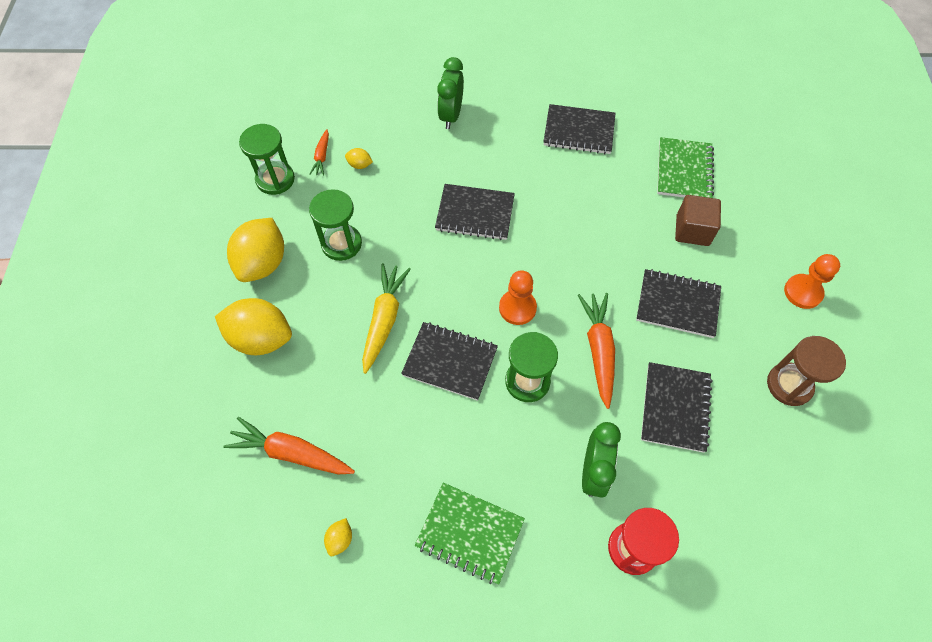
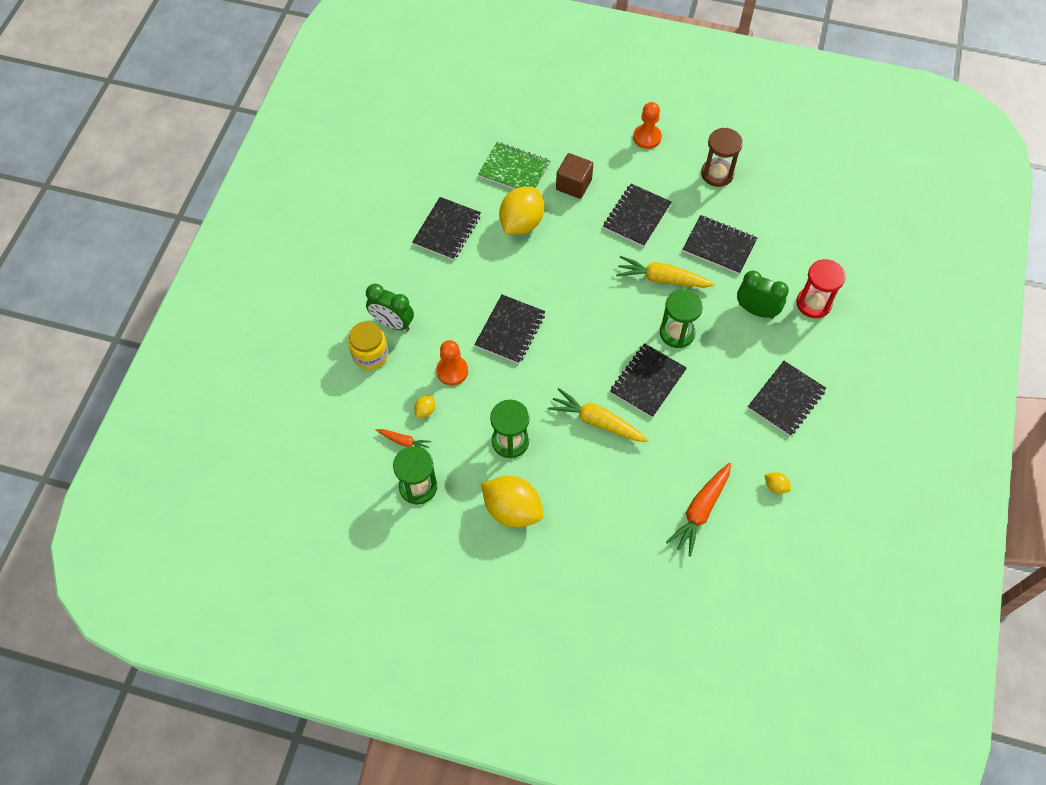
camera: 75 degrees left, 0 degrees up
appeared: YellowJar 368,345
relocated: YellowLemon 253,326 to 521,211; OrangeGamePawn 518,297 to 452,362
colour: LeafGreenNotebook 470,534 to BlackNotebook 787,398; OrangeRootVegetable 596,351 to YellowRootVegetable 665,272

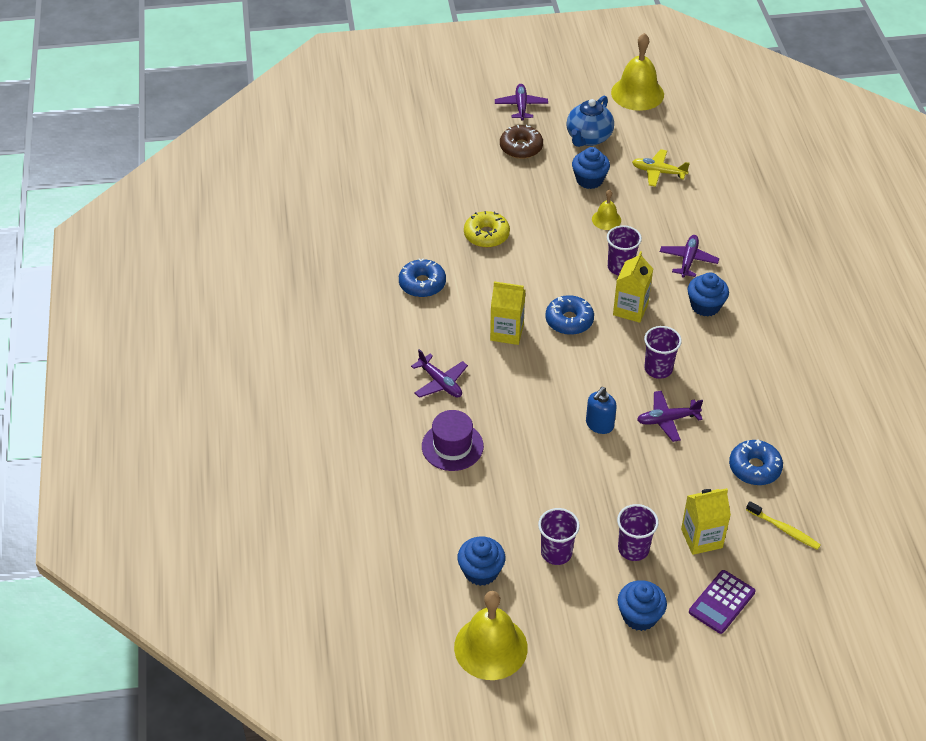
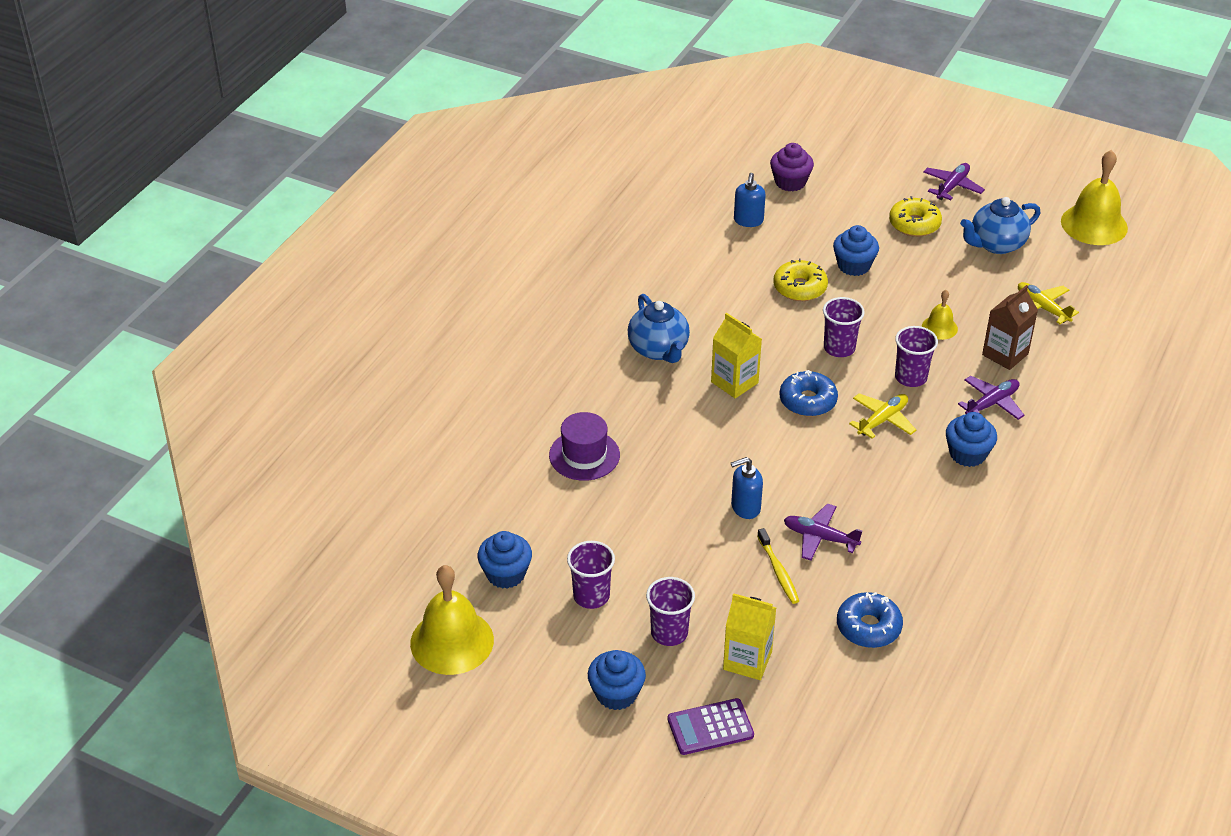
camera: 35 degrees right, 5 degrees down
missing: CobaltGlazedDonut 422,277; RoyalPurplePlane 439,373
appeared: CobaltTeapot 659,328; CobaltSoapPump 750,200; RoyalPurpleFairyCake 792,167; DarkBrownJuiceCarton 1010,327
relocated: CobaltFairyCake 591,168 to 856,250; RoyalPurpleBeaker 663,352 to 844,327; YellowToothbrush 783,525 to 778,566
exchanged: YellowJuiceCarton 633,287 to YellowPlane 882,416
colour: DarkBrownGlazedDonut 521,142 to YellowGlazedDonut 915,216

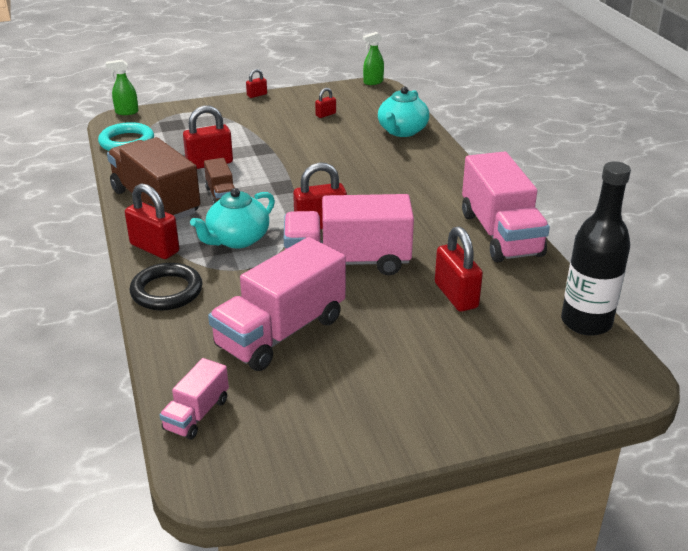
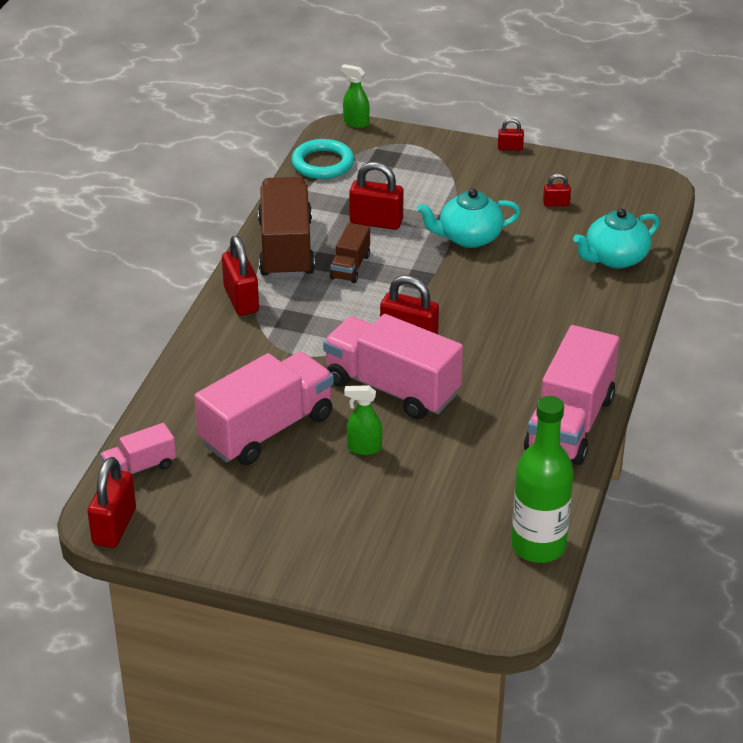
camera: 35 degrees right, 5 degrees up
missing: BlackTorus 166,286
relocated: TealTeapot 232,218 to 469,218; LeafGreenSprayCleaner 373,58 to 363,420; RedLock 459,269 to 111,502
colour: BlackBottle 596,249 to LeafGreenBottle 543,479
spun: PinkTruck 277,304 = 264,408 150 degrees clockwise

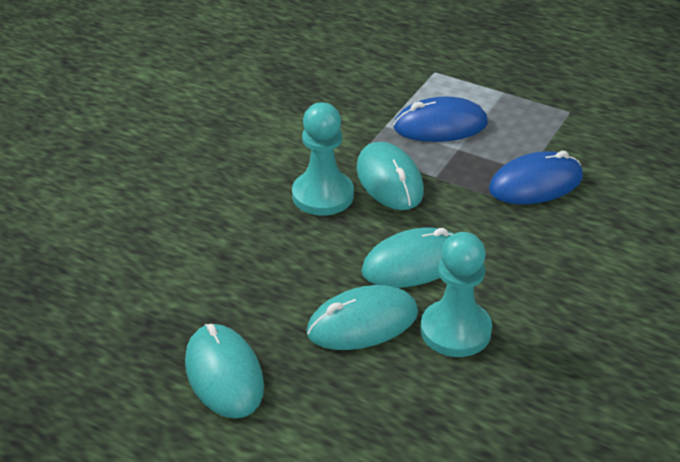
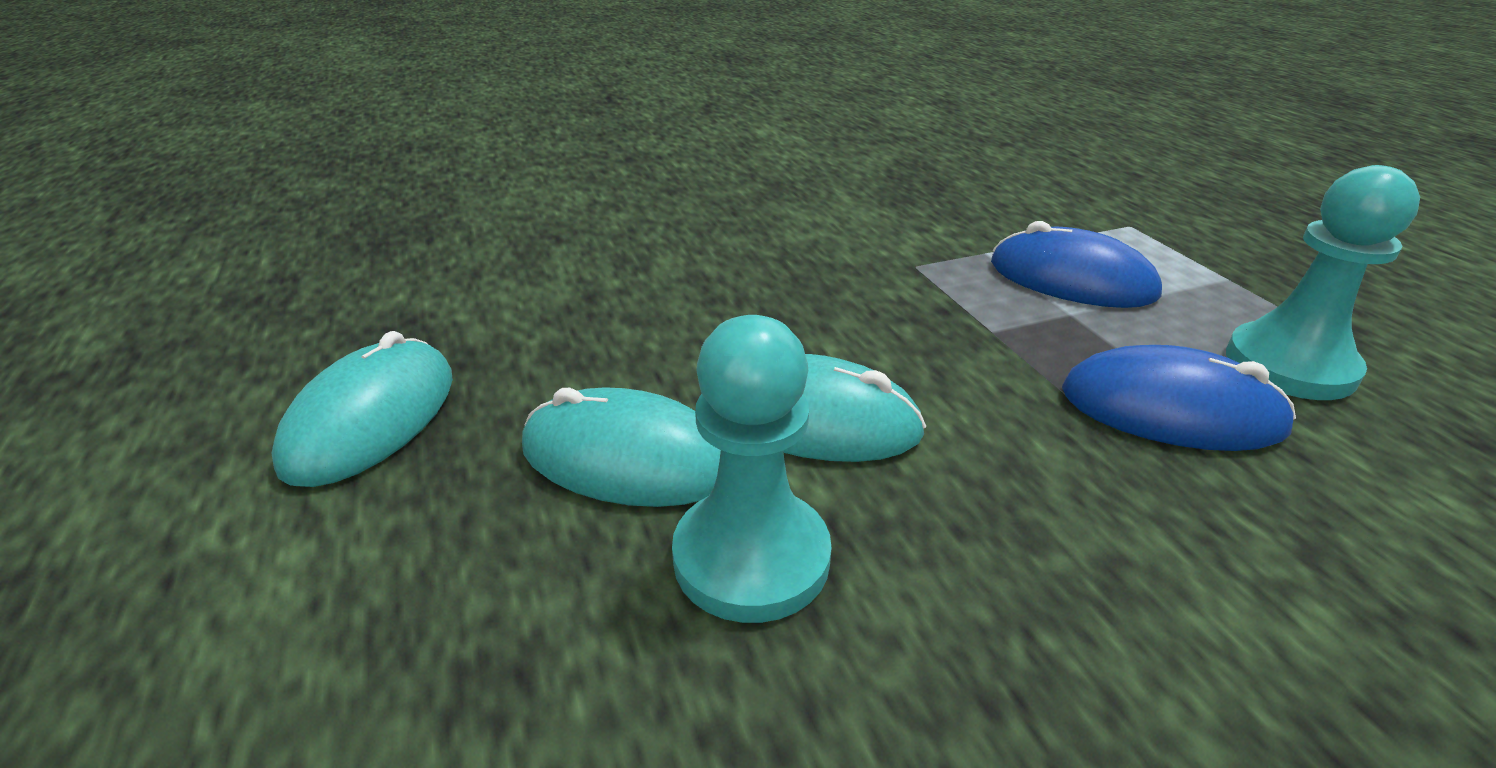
camera: 40 degrees right, 5 degrees down
missing: TealMouse 390,176
relocated: TealGamePawn 323,159 to 1323,282

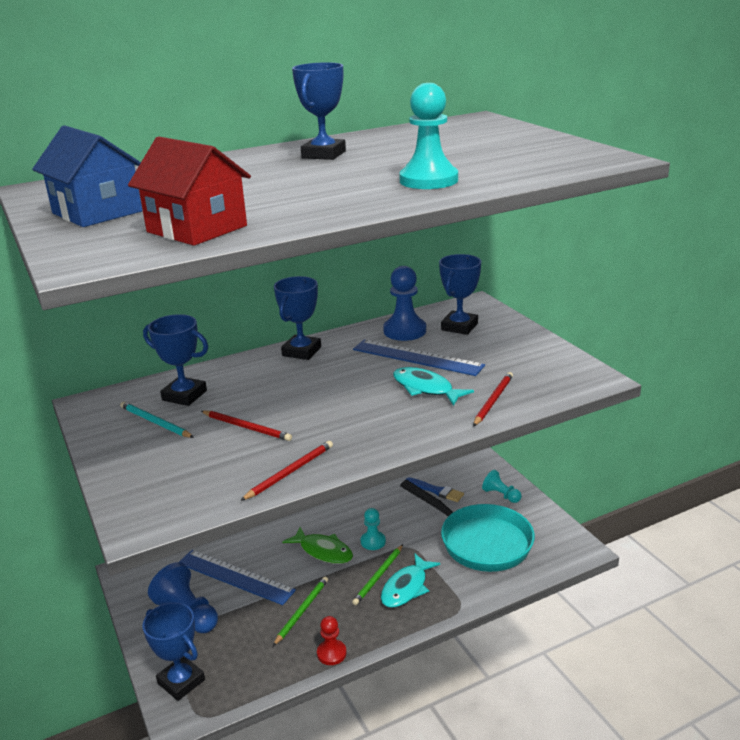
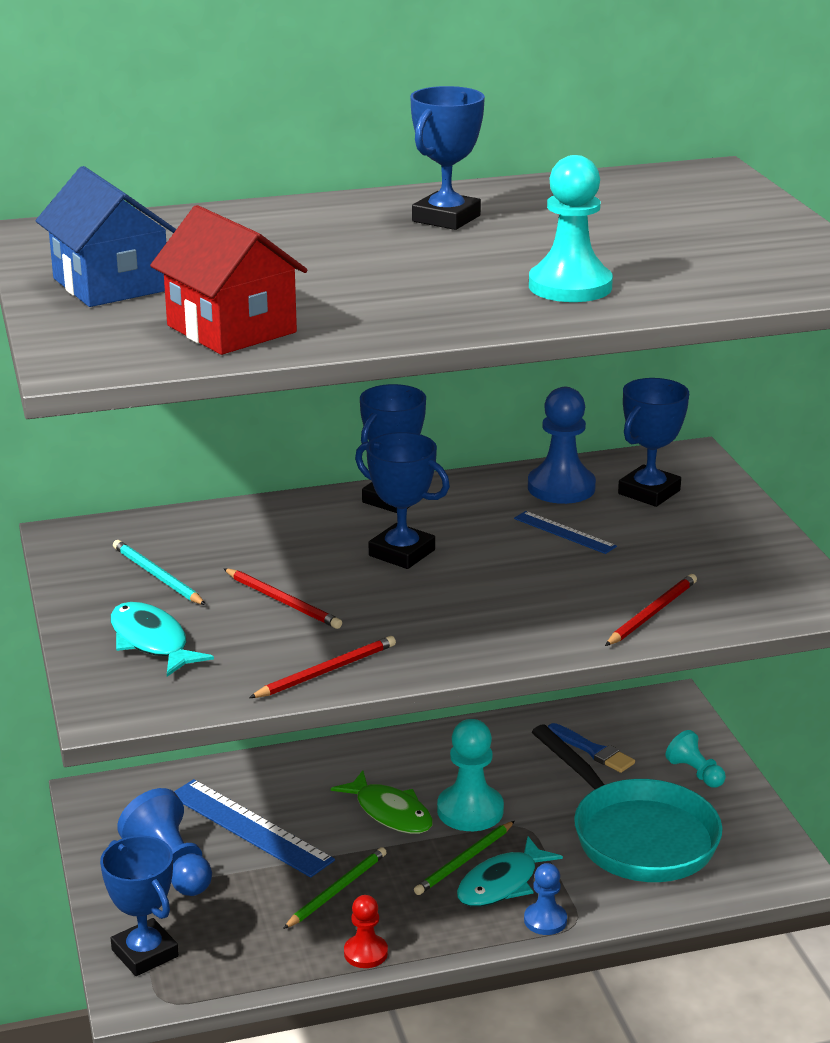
camera: 10 degrees right, 0 degrees up
appeared: CobaltGamePawn 545,899
relocated: CobaltAwardCup 175,360 to 402,500; TealFishFigure 433,386 to 162,639
size: CobaltRuler 419,357 = 565,532 x0.54; TealGamePawn 373,529 = 470,775 x1.68

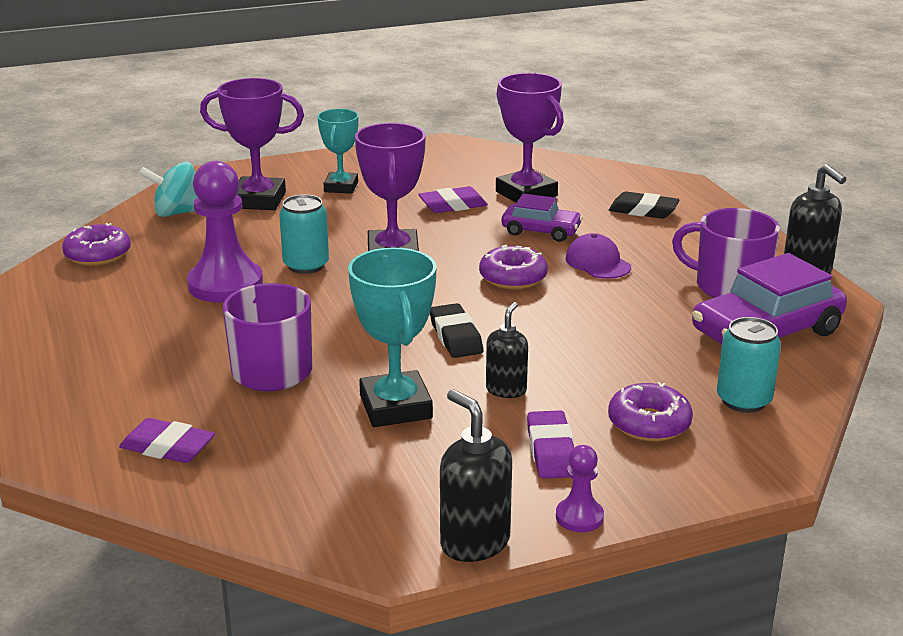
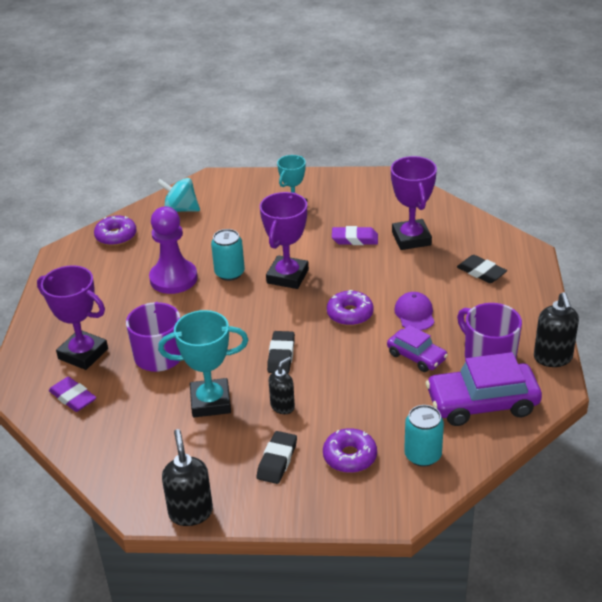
camera: 25 degrees right, 10 degrees up
missing: RoyalPurpleGamePawn 580,488
relocated: RoyalPurpleAwardCup 252,144 to 72,317; RoyalPurpleAutomobile 542,218 to 417,348
colour: RoyalPurpleEraser 550,444 to BlackEraser 277,457
spun: TealAwardCup 392,337 = 203,363 75 degrees clockwise

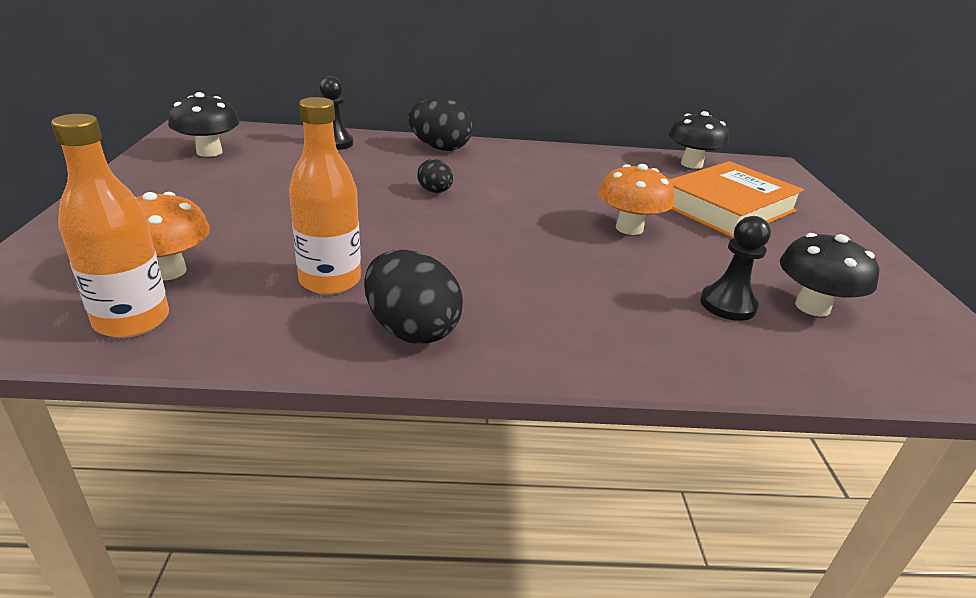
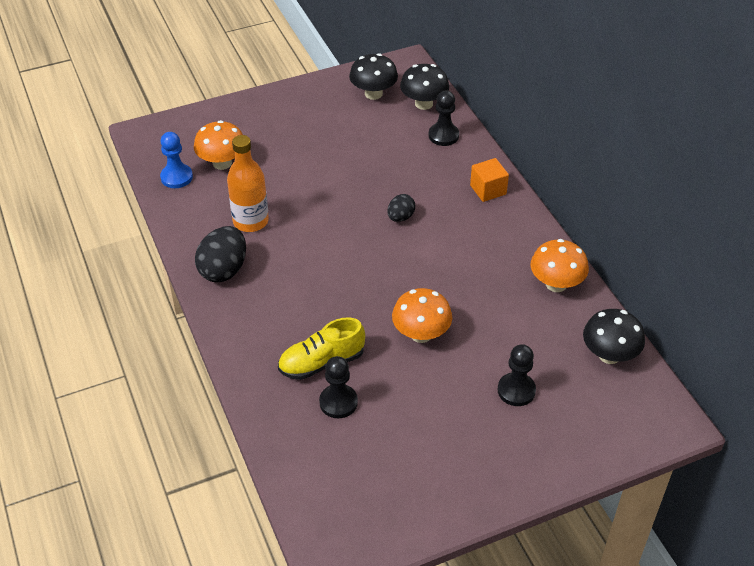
camera: 70 degrees right, 15 degrees up
appeared: YellowLaceUpShoe 321,348; OrangeToadstool 560,265
relocated: BlackToadstool 829,275 to 424,87
exchanged: OrangeBottle 110,226 to CobaltGamePawn 176,160; BlackToyEgg 440,124 to OrangeCube 489,180; OrangeHardcover 736,199 to BlackGamePawn 517,375

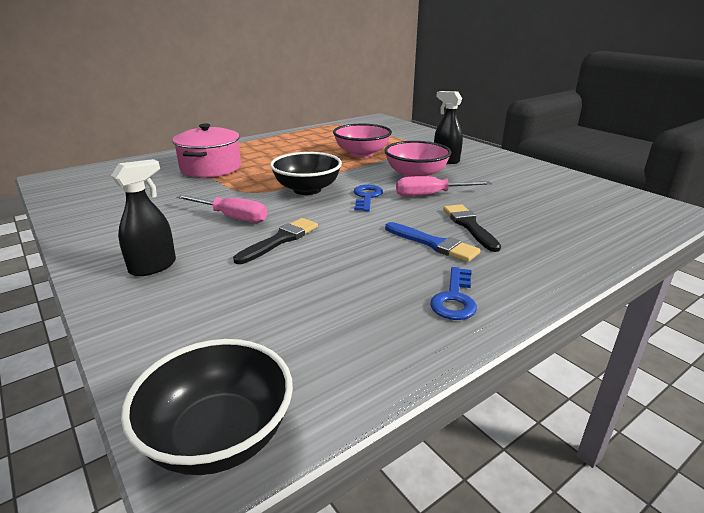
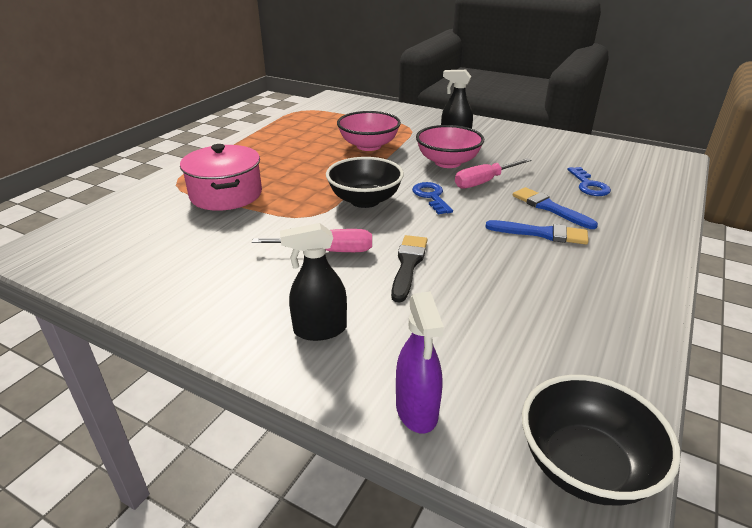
camera: 25 degrees left, 5 degrees up
appeared: RoyalPurpleSprayCleaner 420,362
relocated: CobaltLatchkey 453,293 to 589,181
colour: BlackPaintBrush 472,228 to CobaltPaintBrush 555,208
spun: BlackSprayCleaner 143,217 = 313,282 120 degrees counterclockwise

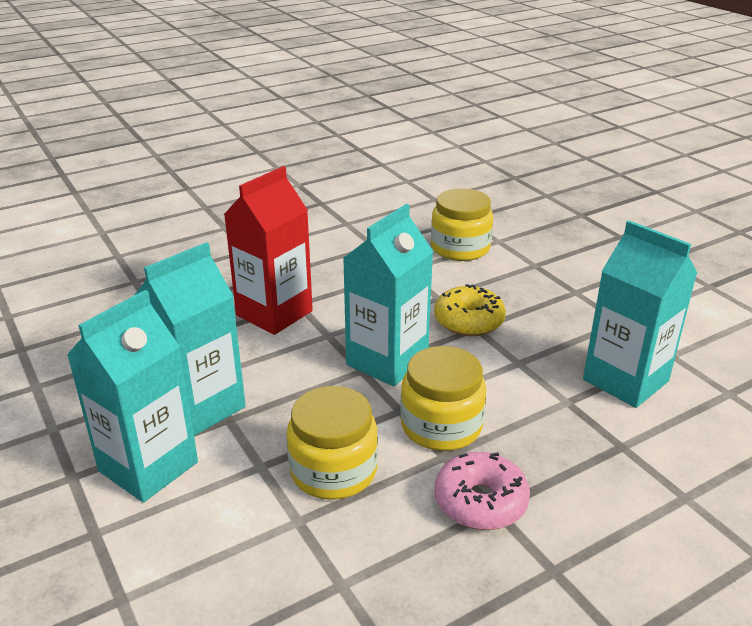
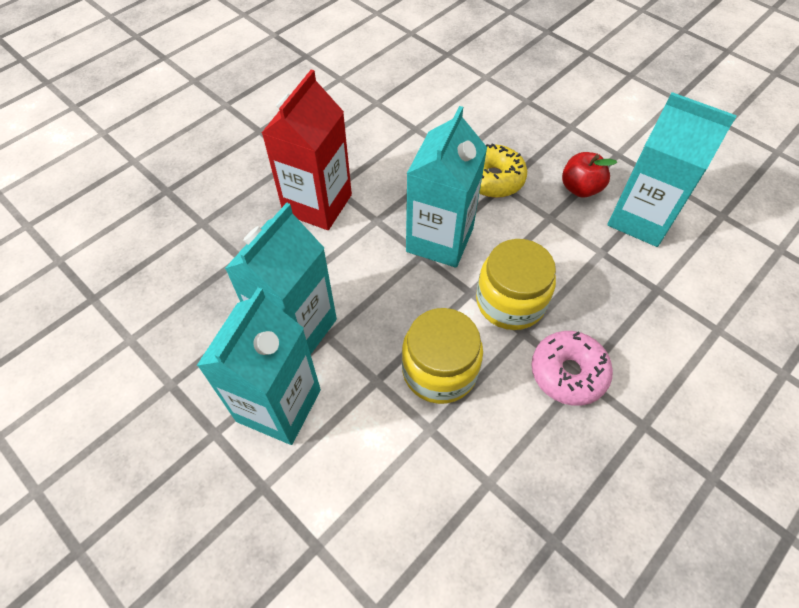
camera: 15 degrees left, 25 degrees up
missing: YellowJar 462,224
appeared: RedToyApple 589,174

